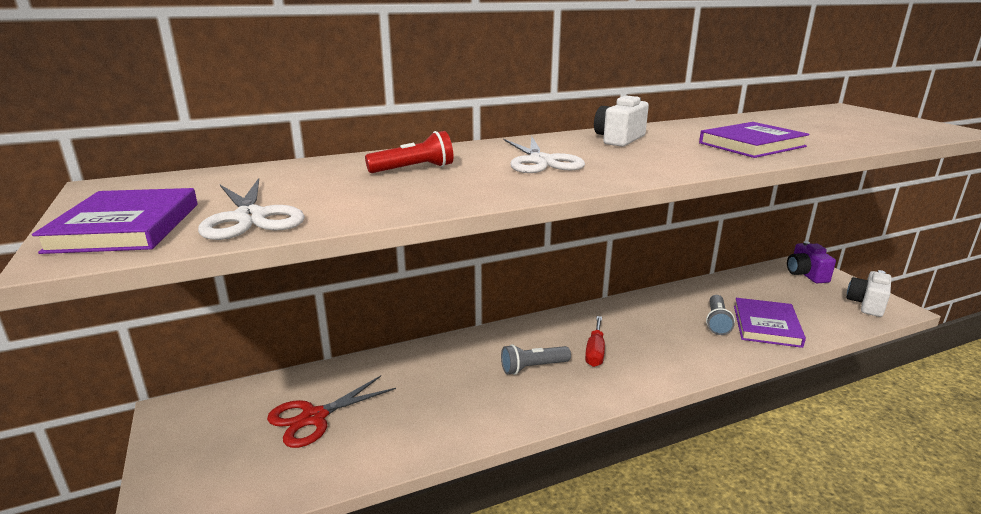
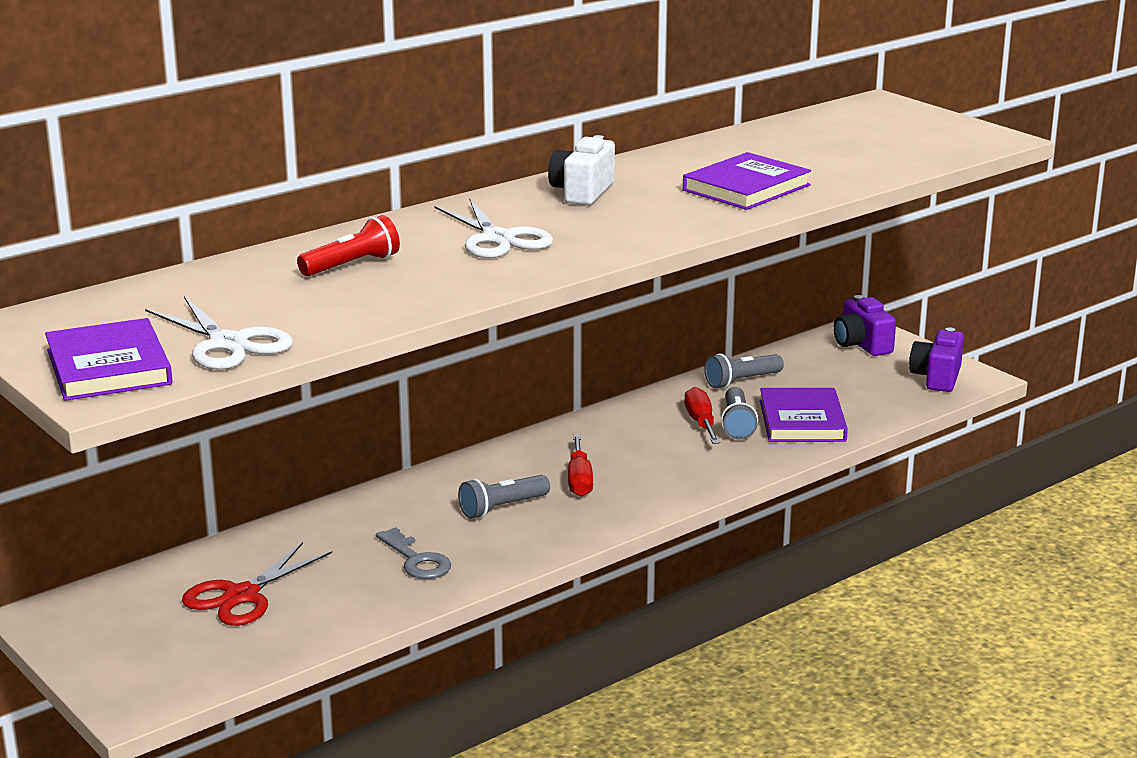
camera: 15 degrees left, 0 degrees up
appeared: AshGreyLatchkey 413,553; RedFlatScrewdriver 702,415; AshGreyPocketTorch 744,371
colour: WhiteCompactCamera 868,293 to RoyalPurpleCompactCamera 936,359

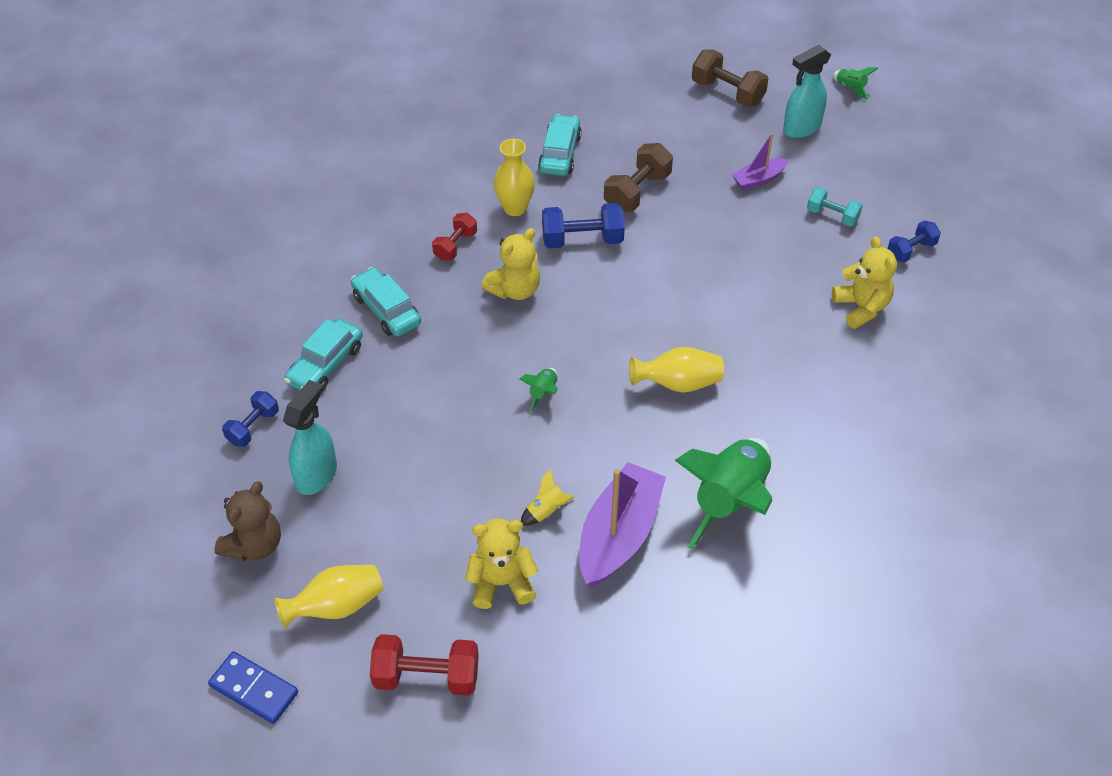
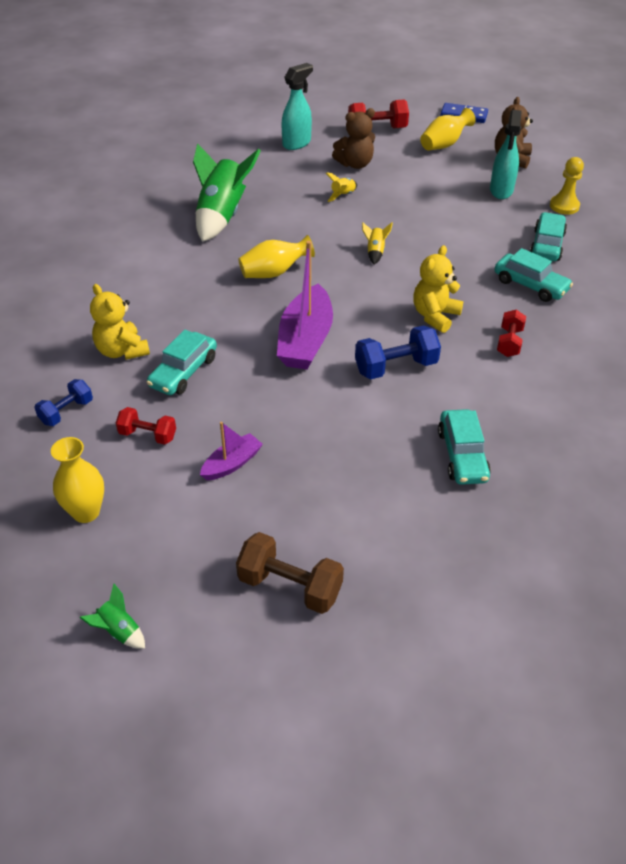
camera: 165 degrees right, 5 degrees down
missing: DarkBrownHandWeight 638,177
appeared: TealAutomobile 182,362
relocated: YellowTallVase 514,177 to 77,480; RoyalPurpleBoat 622,524 to 305,305; TealSprayCleaner 807,91 to 297,106
exchanged: CobaltHandWeight 250,419 to YellowGamePawn 567,186
colour: YellowTeddyBear 501,564 to DarkBrownTeddyBear 353,138; LeafGreenRocket 539,390 to YellowRocket 377,243; TealHandWeight 835,206 to RedHandWeight 146,426

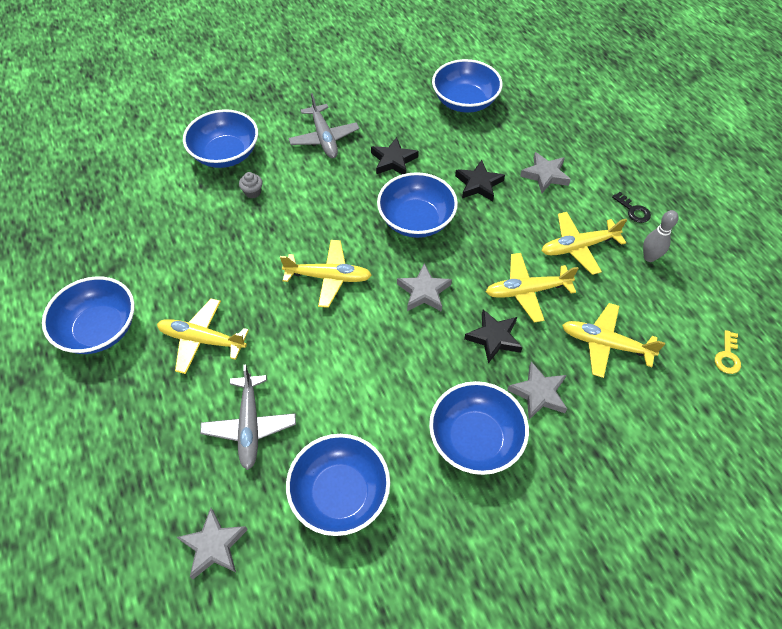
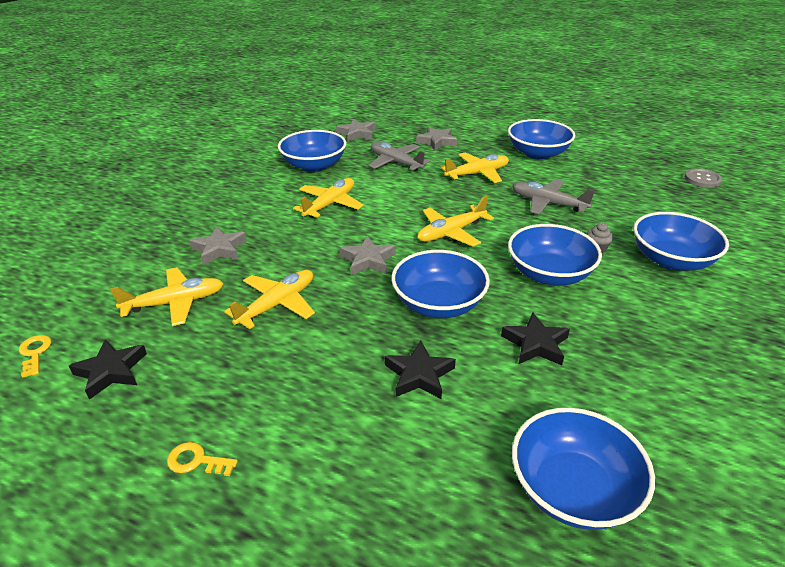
camera: 140 degrees right, 20 degrees down
missing: AshGreyBowlingPin 661,236
appeared: AshGreyShirtButton 703,178
relocated: AshGreyPlane 323,125 to 553,197; CobaltServingBowl 479,428 to 555,255; BlackStar 493,336 to 108,369; AshGreyStar 545,172 to 436,139; YellowPlane 584,243 to 328,198
colour: BlackLatchkey 631,207 to YellowLatchkey 202,459

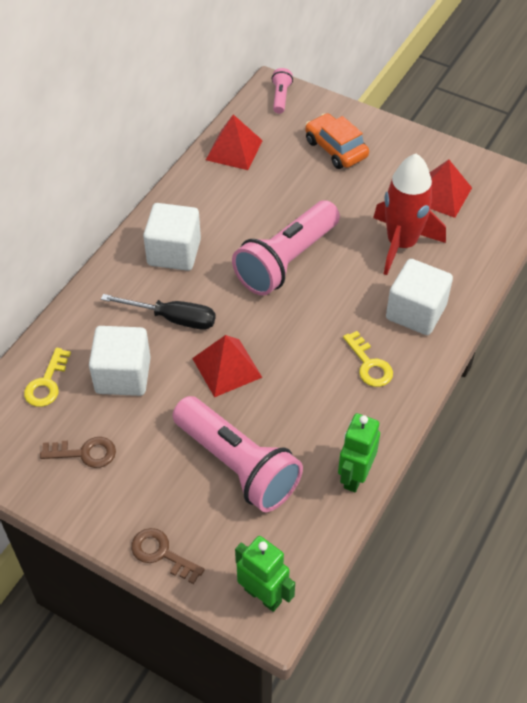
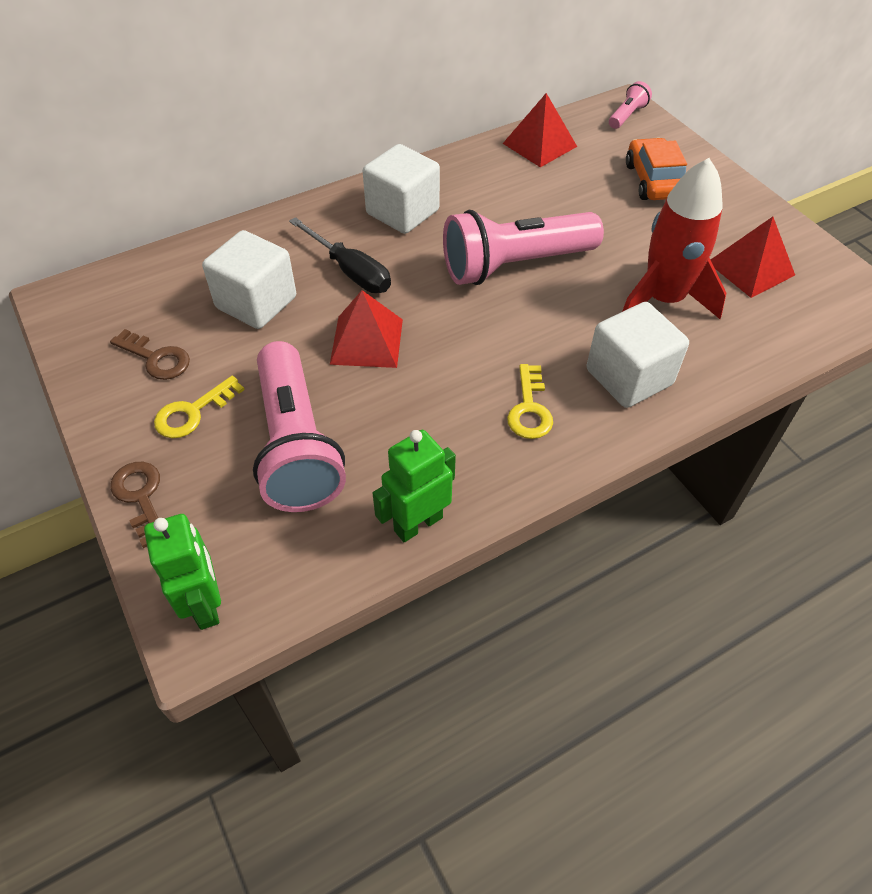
camera: 30 degrees right, 0 degrees up
relocated: YellowLatchkey 47,377 to 199,407

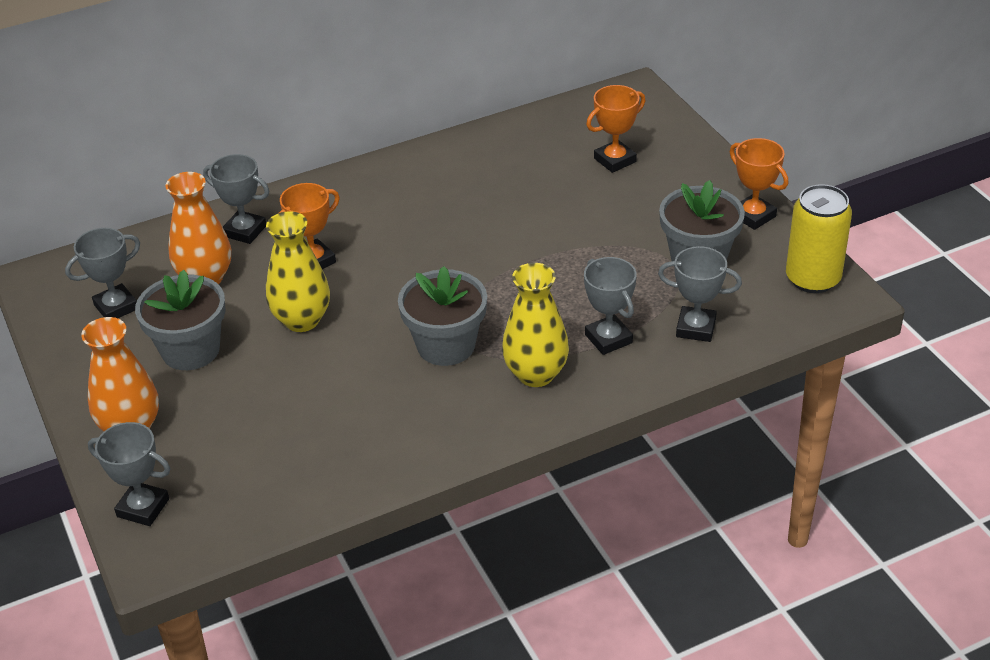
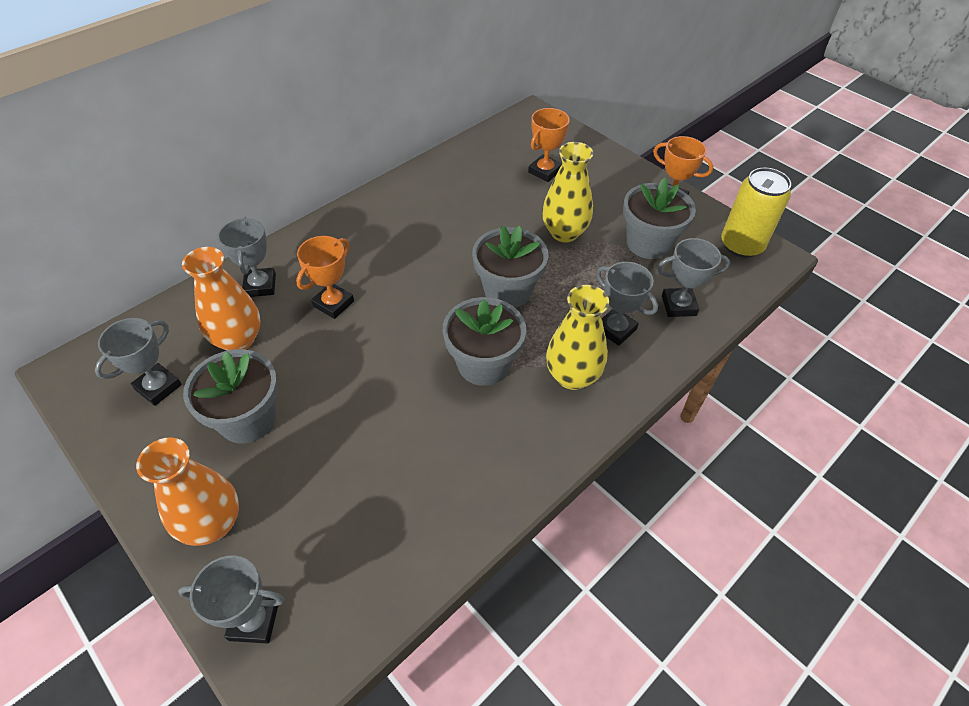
camera: 20 degrees left, 10 degrees up
appeared: AshGreyPottedPlant 510,266
relocated: YellowTallVase 298,271 to 567,192
spun: AshGreyAwardCup 236,199 = 247,257 75 degrees clockwise

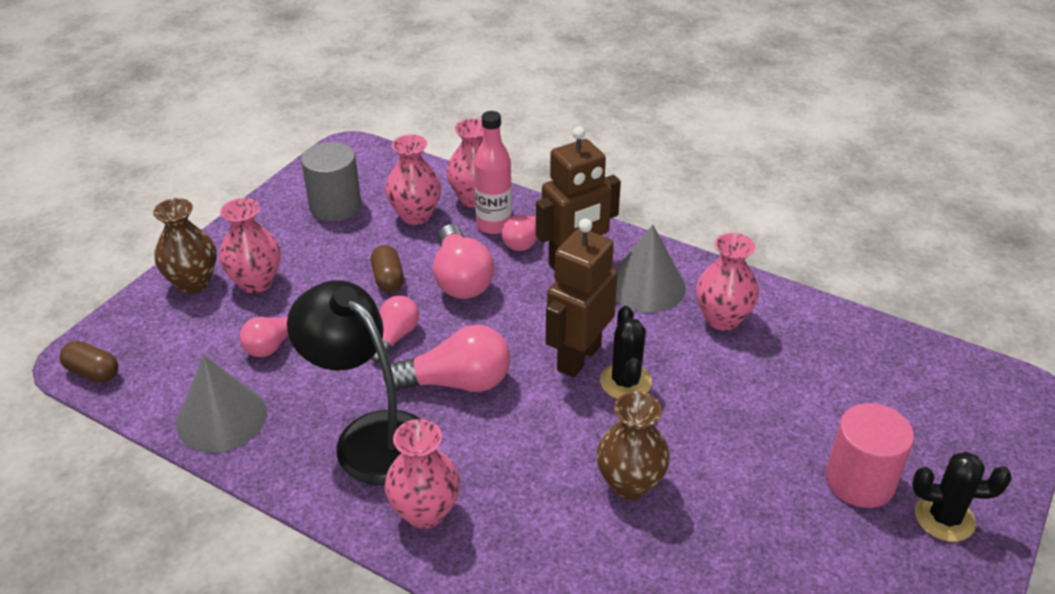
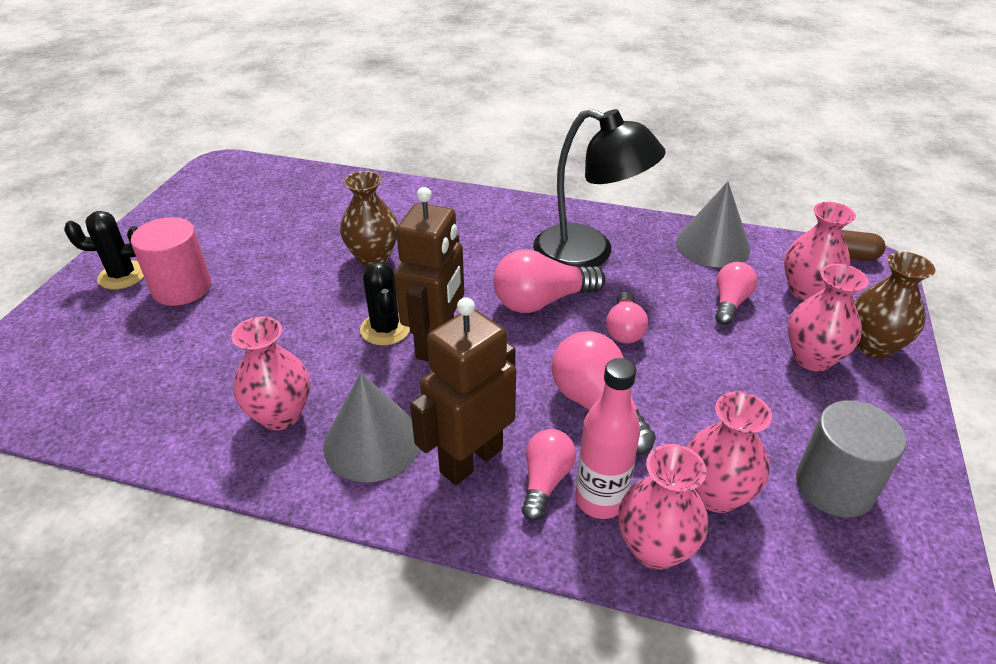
camera: 165 degrees right, 0 degrees up
missing: DarkBrownCapsule 387,268
relocated: PinkTallVase 422,474 to 820,251

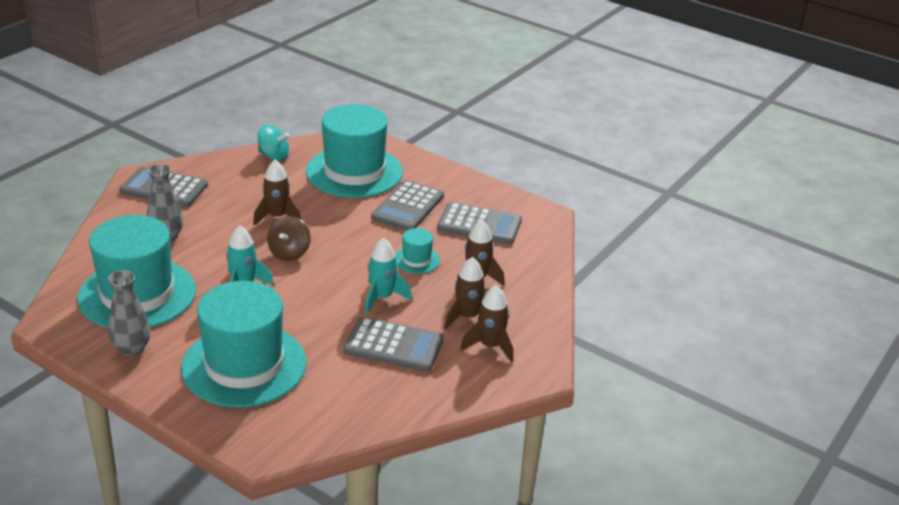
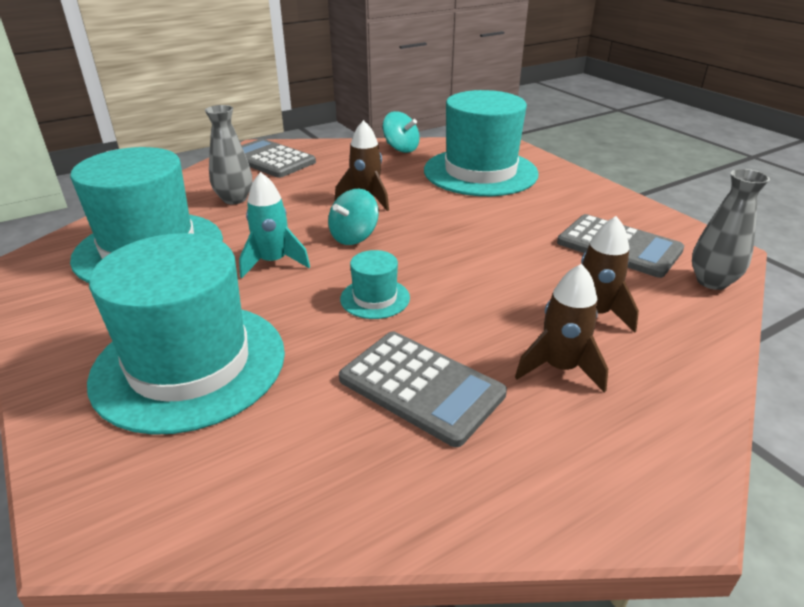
camera: 25 degrees right, 0 degrees up
missing: TealRocket 388,276; AshGreyCalculator 407,205; DarkBrownRocket 486,324
relocated: AshGreyTallVase 129,313 to 731,229; TealTallHat 417,251 to 375,284
colour: DarkBrownSpinningTop 289,238 to TealSpinningTop 353,217

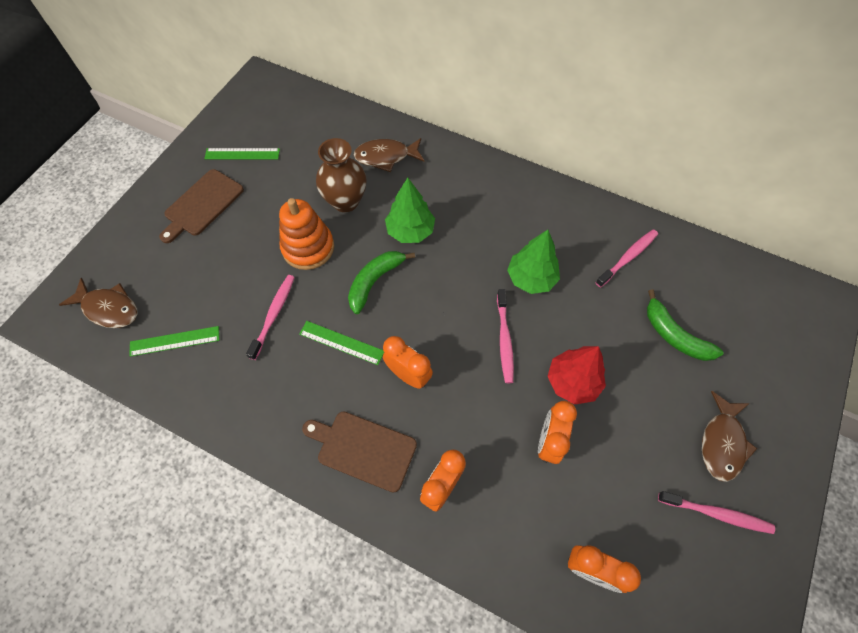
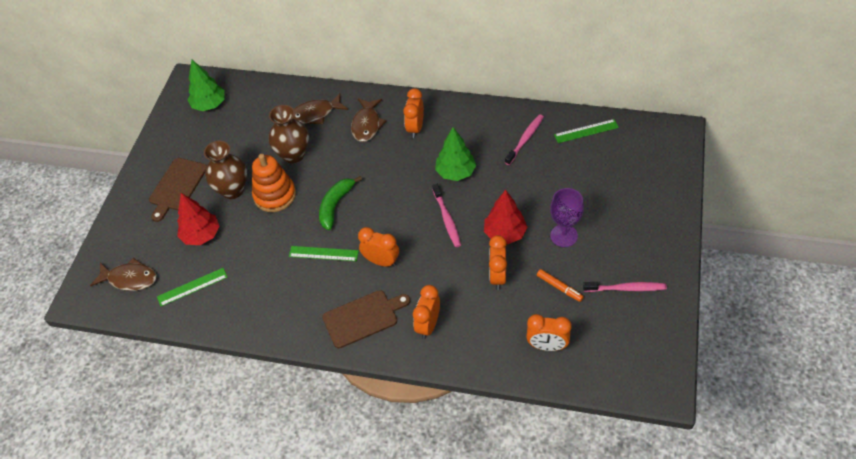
camera: 10 degrees left, 10 degrees down
missing: PinkToothbrush 270,317; LeafGreenToyBanana 685,325
appeared: RedFirTree 198,219; DarkBrownTallVase 225,170; OrangeClock 413,113; OrangeFeltPen 560,285; RoyalPurpleWineGlass 567,217
relocated: LeafGreenRuler 242,153 to 586,131; LeafGreenFirTree 410,210 to 206,85; DarkBrownFishFigure 729,436 to 368,120
spun: DarkBrownChoppingBoard 359,452 = 366,319 150 degrees clockwise

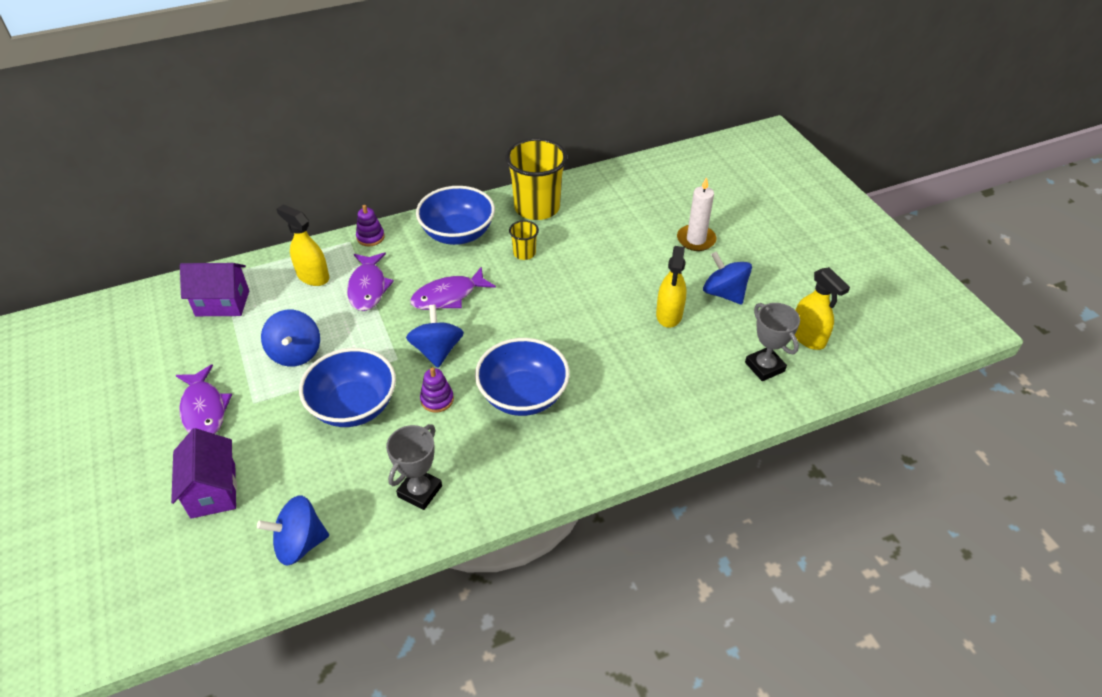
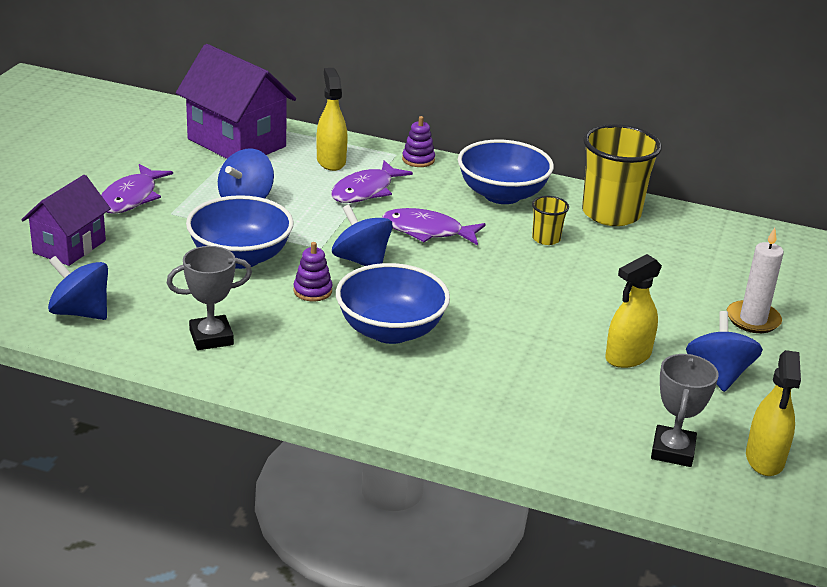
camera: 40 degrees right, 15 degrees down
spun: CobaltSpinningTop 435,336 = 362,235 75 degrees counterclockwise
size: RoyalPurpleHouse 214,289 = 236,101 x1.58

